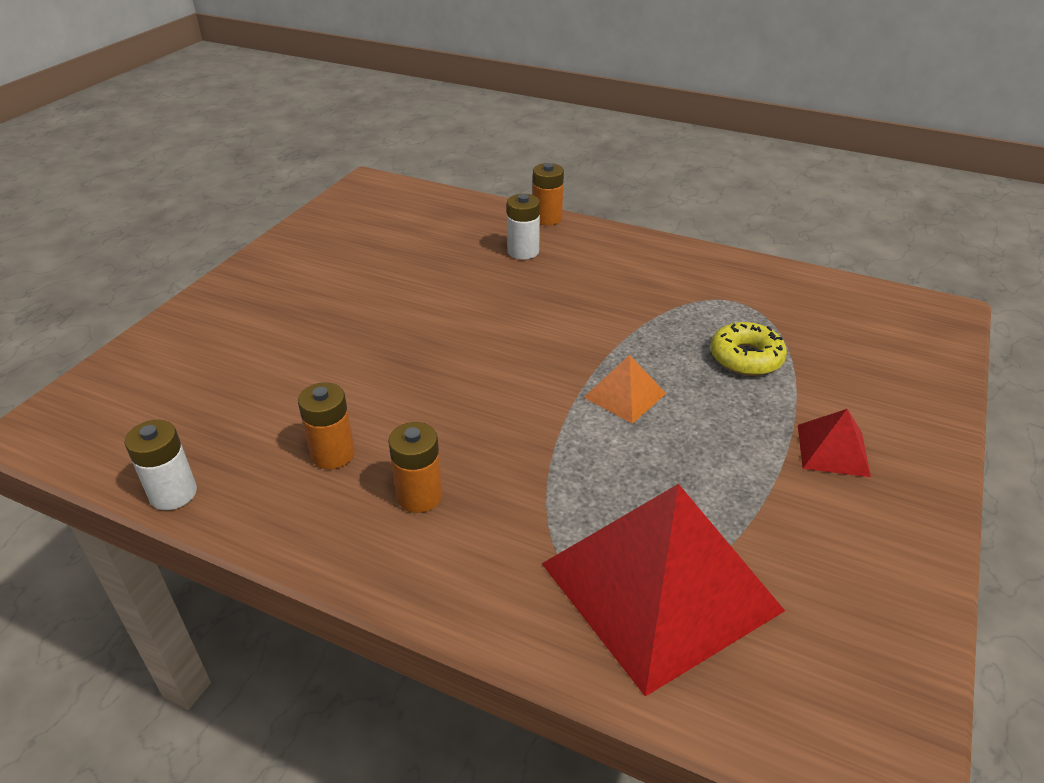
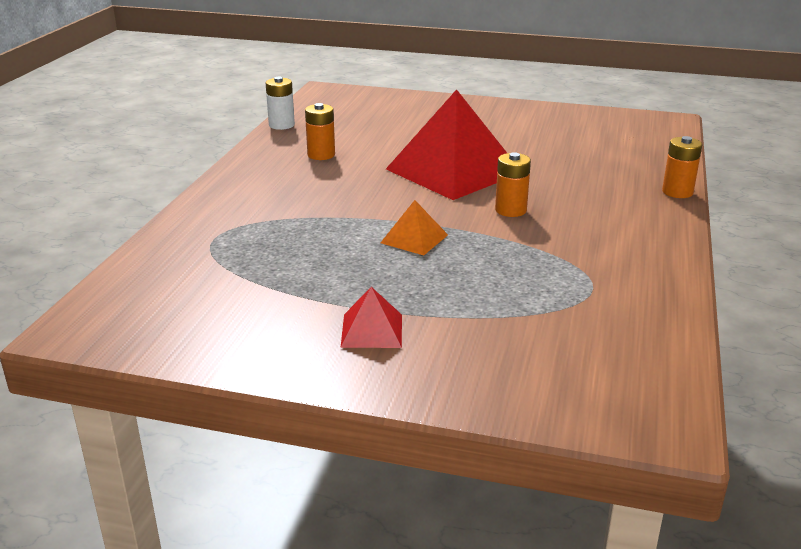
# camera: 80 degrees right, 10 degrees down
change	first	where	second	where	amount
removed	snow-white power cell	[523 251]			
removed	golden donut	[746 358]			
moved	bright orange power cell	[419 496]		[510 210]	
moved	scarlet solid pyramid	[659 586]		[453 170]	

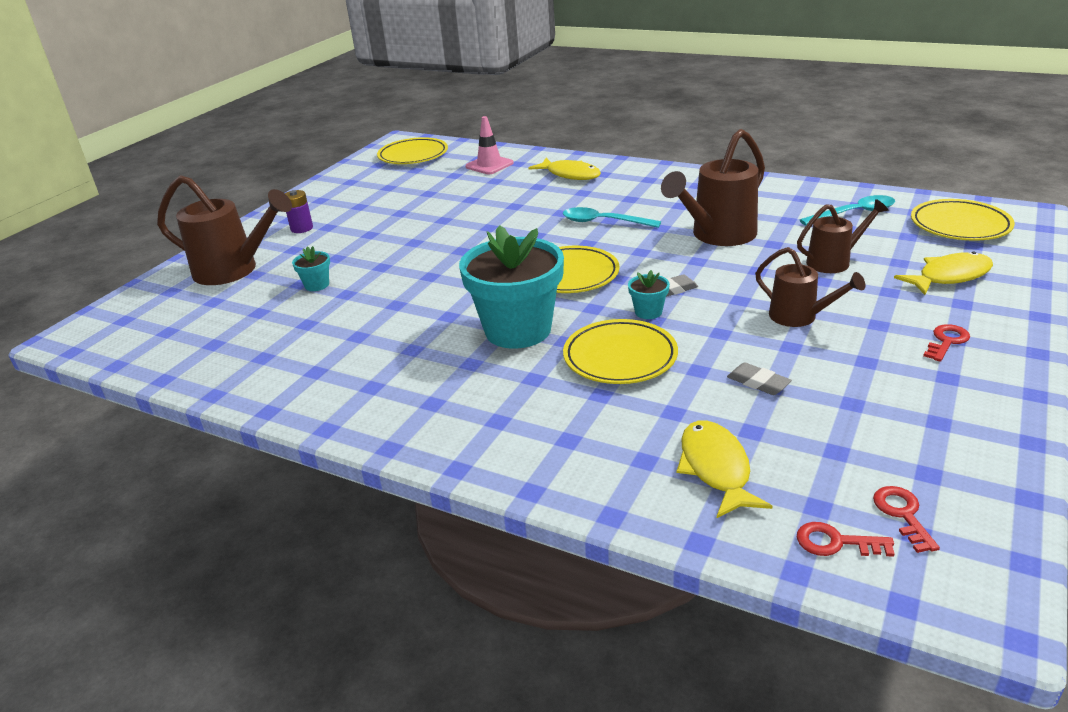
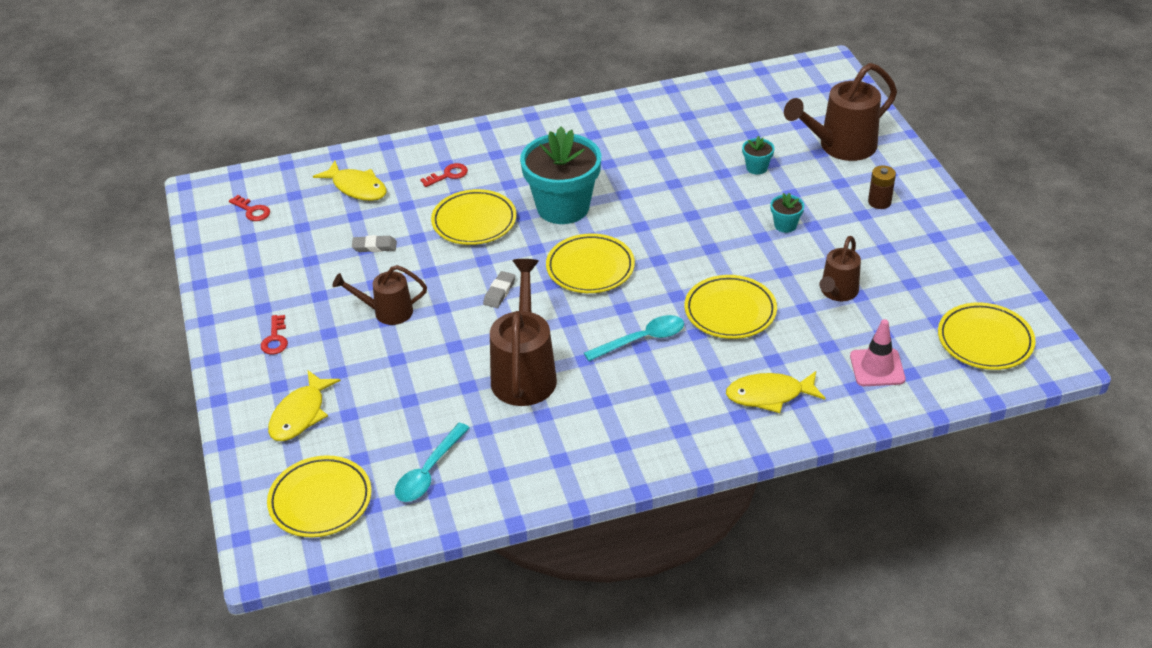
# camera: 135 degrees right, 10 degrees up
change	first	where	second	where	amount
added			golden dinner plate	[730 311]	
moved	teal flower pot	[648 312]		[785 225]	
moved	russet watering pot	[834 262]		[837 292]	
moved	scarlet door key	[836 542]		[448 175]	
recoloured	purple power cell	[302 228]	russet power cell	[879 202]	

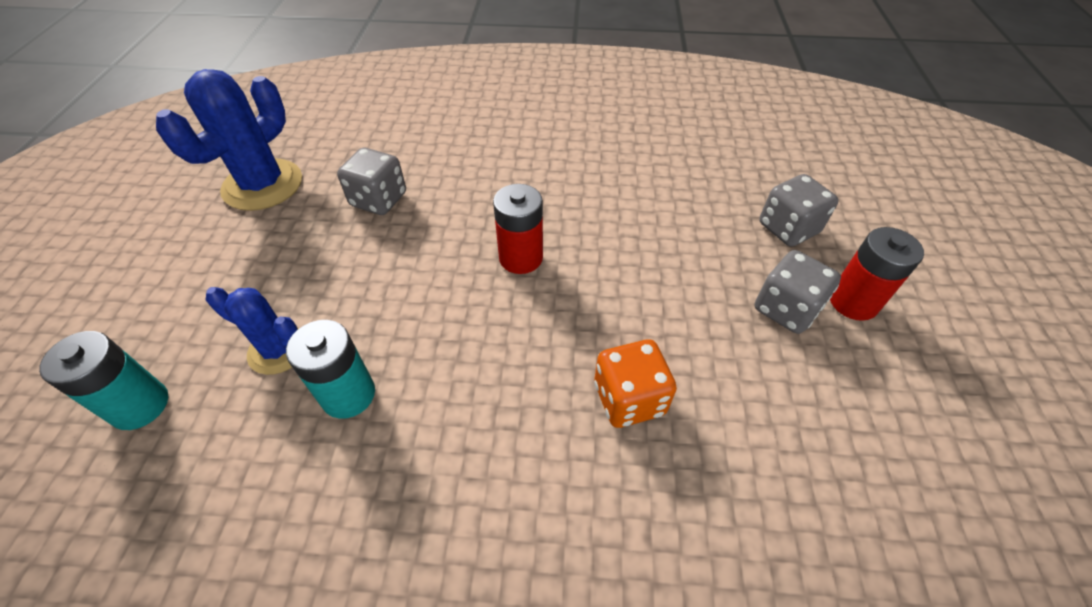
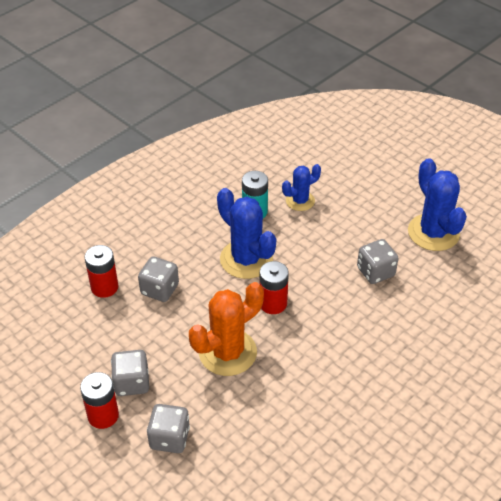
# camera: 130 degrees right, 5 degrees down
change	first	where	second	where	amount
removed	teal power cell	[140 405]			
added			scarlet power cell	[104 287]	
added			bright orange prickly plant	[227 352]	
added			royal blue prickly plant	[246 259]	
recoloured	bright orange die	[629 399]	ash-grey die	[159 289]	

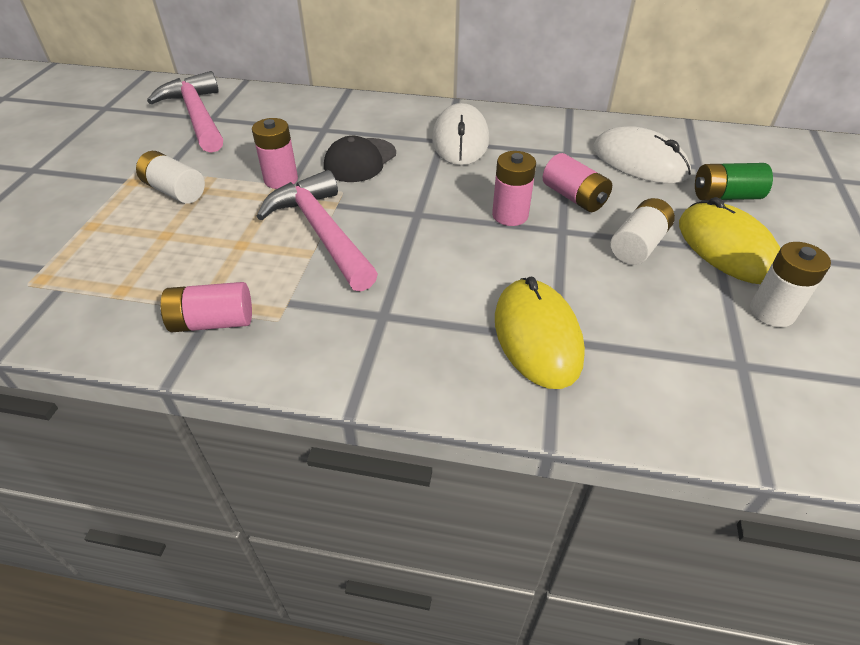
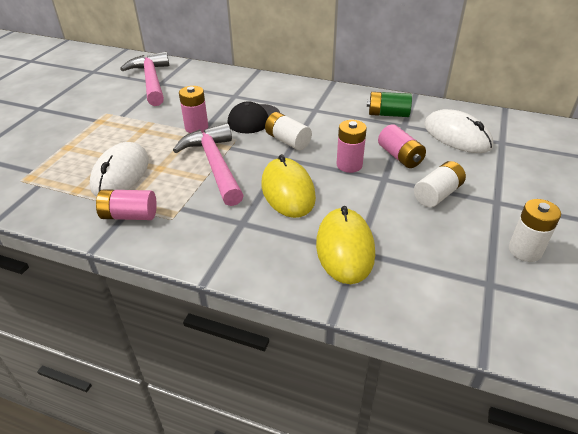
# camera: 10 degrees right, 5 degrees down
change	first	where	second	where	amount
moved	snow-white power cell	[175 191]		[287 141]	
moved	snow-white computer mouse	[460 140]		[121 173]	
moved	golden computer mouse	[726 247]		[288 191]	
moved	green power cell	[725 196]		[388 114]	

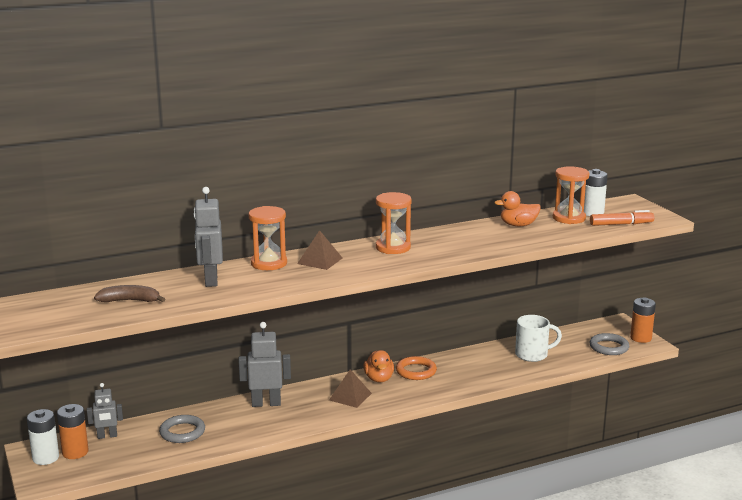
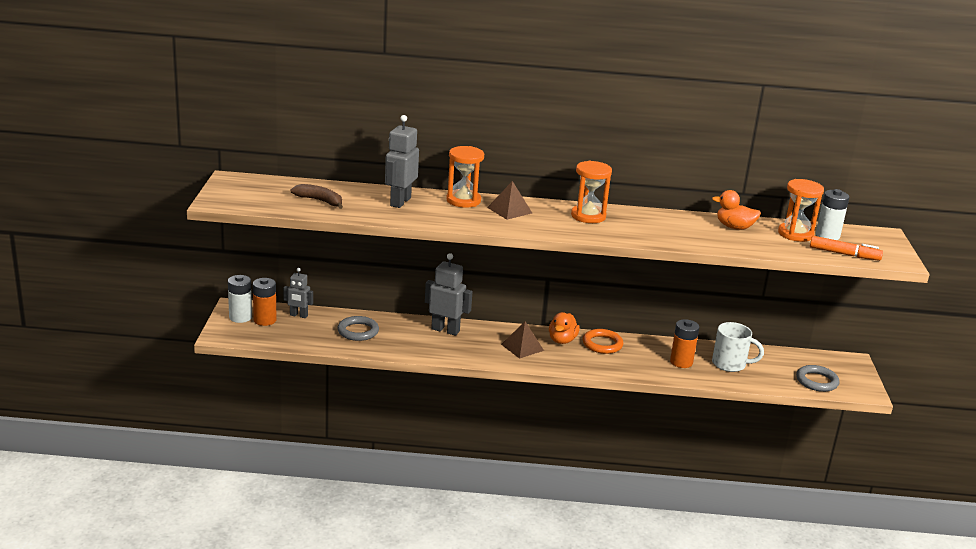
# camera: 25 degrees right, 5 degrees up
change	first	where	second	where	amount
moved	bright orange power cell	[640 338]		[681 362]	

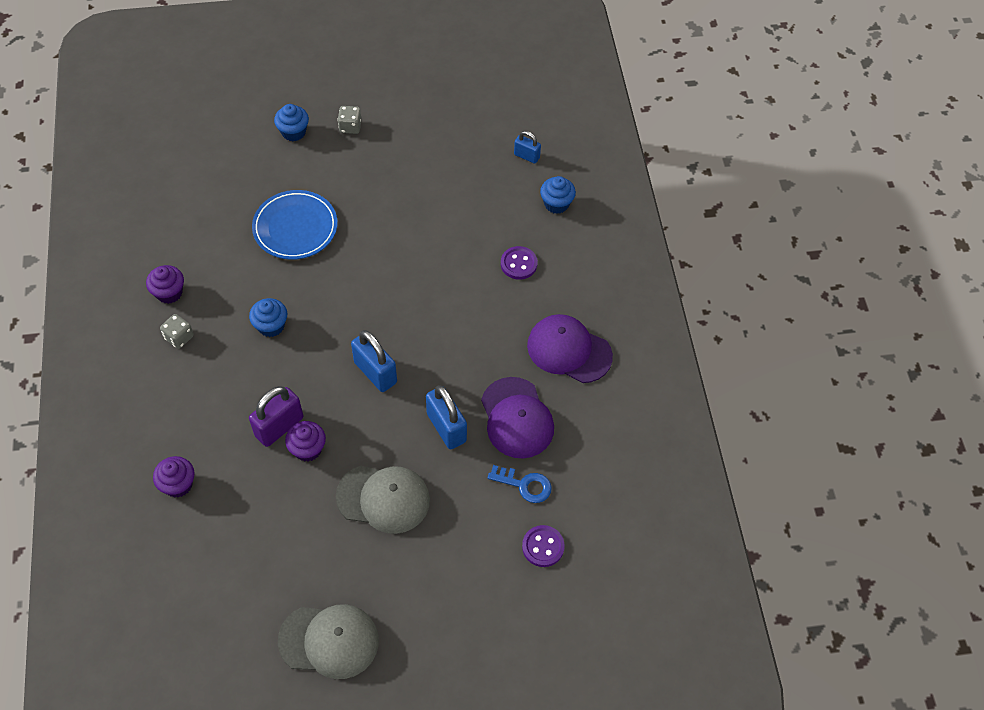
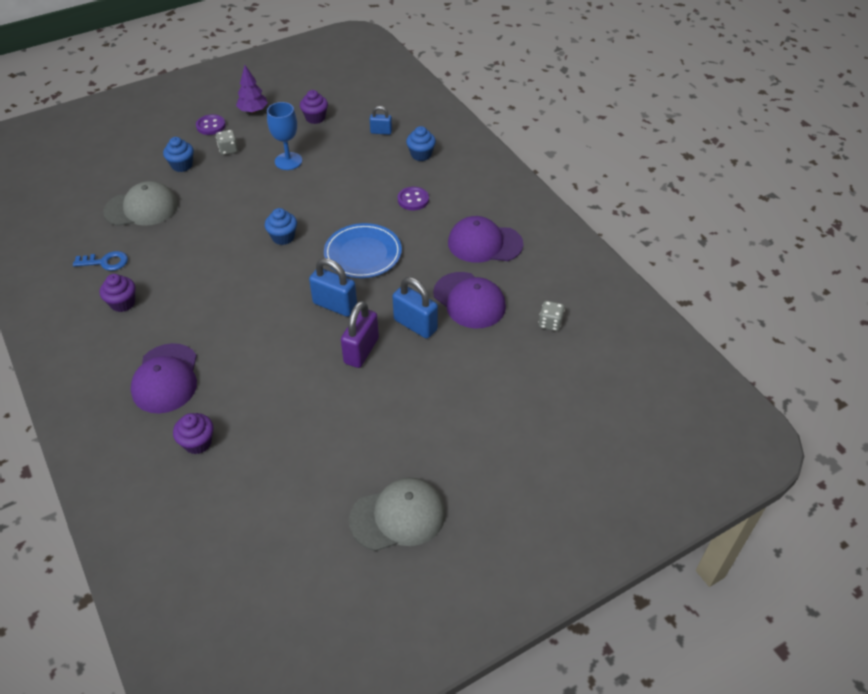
# camera: 20 degrees left, 10 degrees down
change	first	where	second	where	amount
added			purple cap	[166 378]	
added			purple tree	[253 111]	
added			royal blue chalice	[288 161]	
moved	ash-grey die	[179 337]		[550 323]	
moved	royal blue muffin	[271 326]		[283 237]	
moved	purple small lock	[279 427]		[361 351]	
moved	royal blue dinner plate	[295 227]		[363 254]	
moved	purple muffin	[308 449]		[315 118]	
moved	ash-grey cap	[383 498]		[141 208]	
moved	royal blue door key	[524 485]		[105 262]	
moved	purple sewing button	[543 547]		[211 126]	

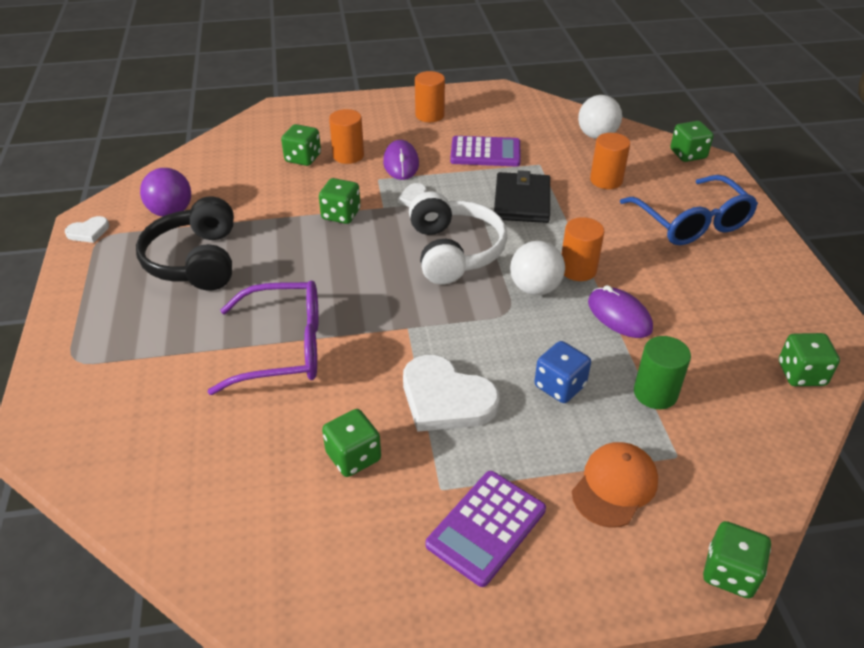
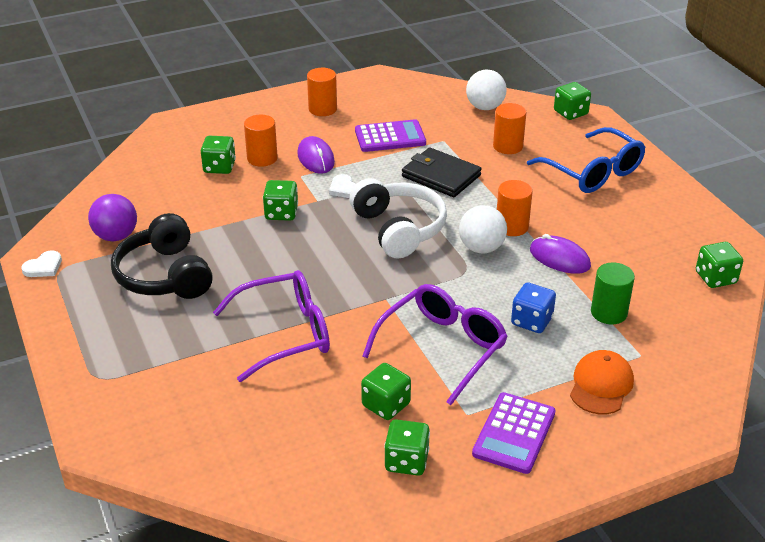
# camera: 15 degrees left, 5 degrees down
change	first	where	second	where	amount
moved	green die	[729 573]		[406 461]	
replaced	snow-white love heart	[446 398]	purple spectacles	[443 348]	
turned	ebony billfold	[522 201]		[441 176]	45 degrees counterclockwise

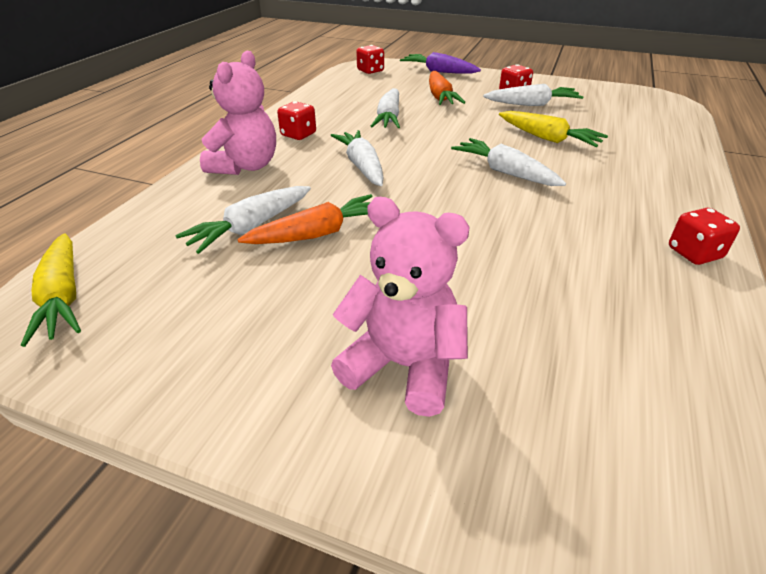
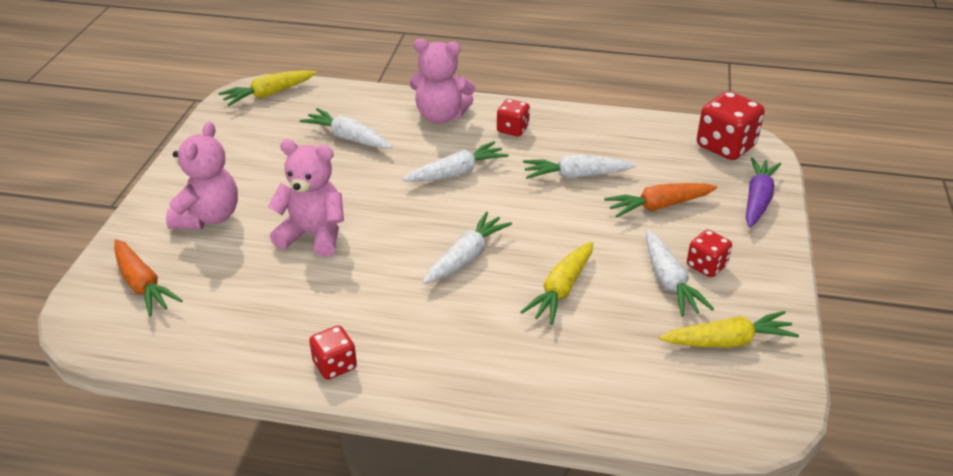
# camera: 80 degrees right, 0 degrees up
change	first	where	second	where	amount
added			rosy stuffed bear	[313 235]	
added			golden carrot	[728 341]	
moved	bright orange carrot	[318 234]		[142 285]	
resized	scarlet die	[370 71]		[725 146]	x1.73

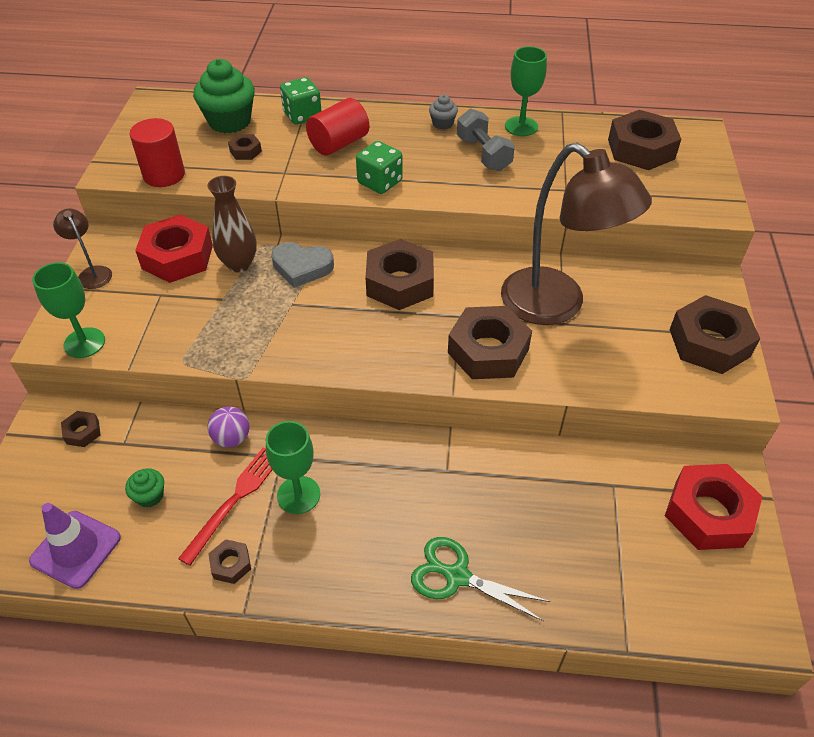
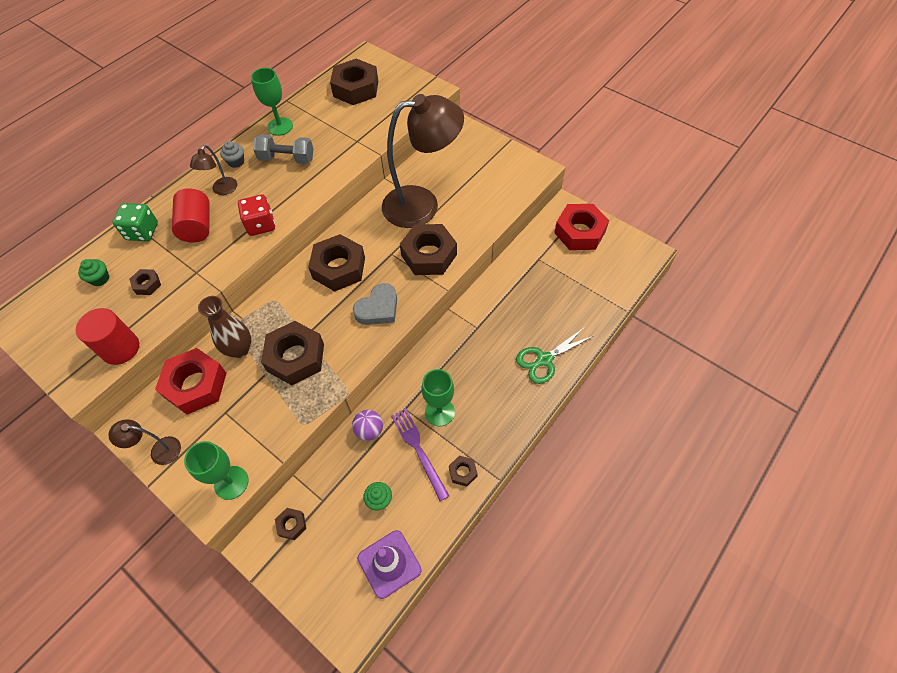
# camera: 55 degrees left, 10 degrees up
change	first	where	second	where	amount
added			russet lamp	[222 190]	
moved	ash-grey love heart	[302 267]		[378 308]	
moved	russet hex nut	[709 343]		[295 357]	
recoloured	scarlet table fork	[235 500]	purple table fork	[418 450]	
recoloured	green die	[380 182]	scarlet die	[261 225]	
resized	green muffin	[229 121]		[100 279]	x0.48

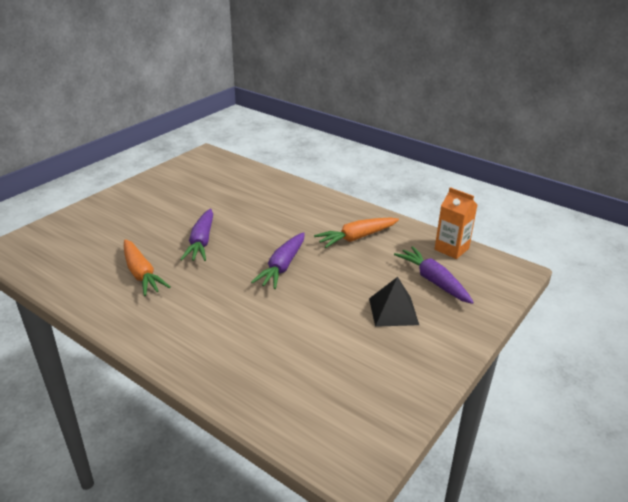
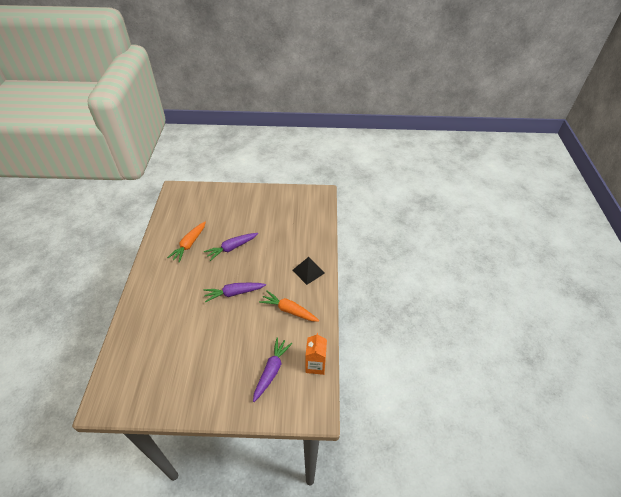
# camera: 55 degrees right, 15 degrees up
change	first	where	second	where	amount
moved	ebony solid pyramid	[393 311]		[308 271]	

